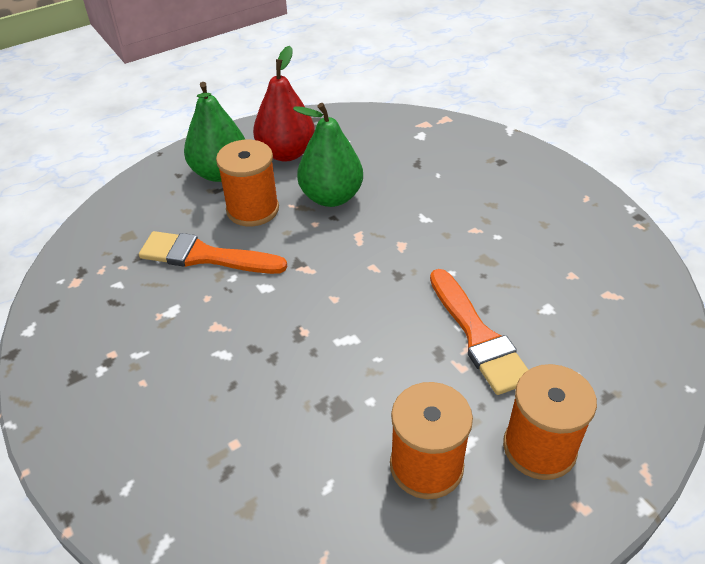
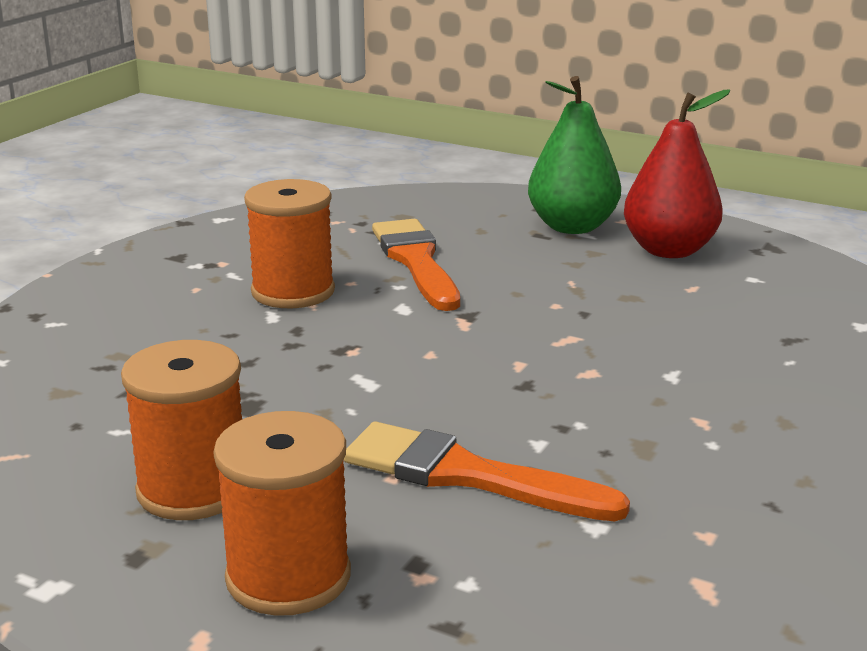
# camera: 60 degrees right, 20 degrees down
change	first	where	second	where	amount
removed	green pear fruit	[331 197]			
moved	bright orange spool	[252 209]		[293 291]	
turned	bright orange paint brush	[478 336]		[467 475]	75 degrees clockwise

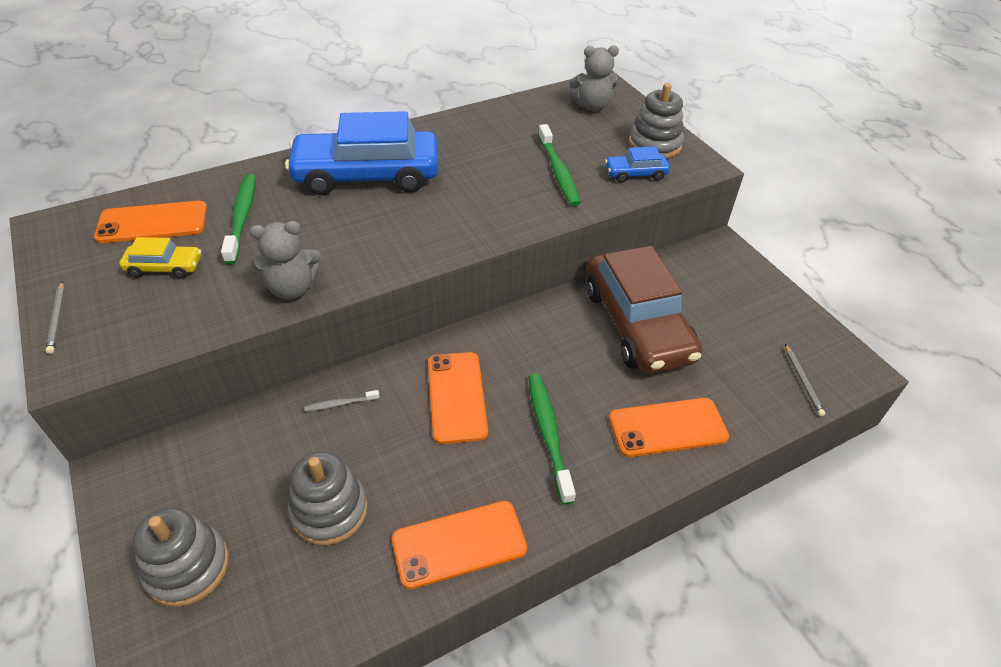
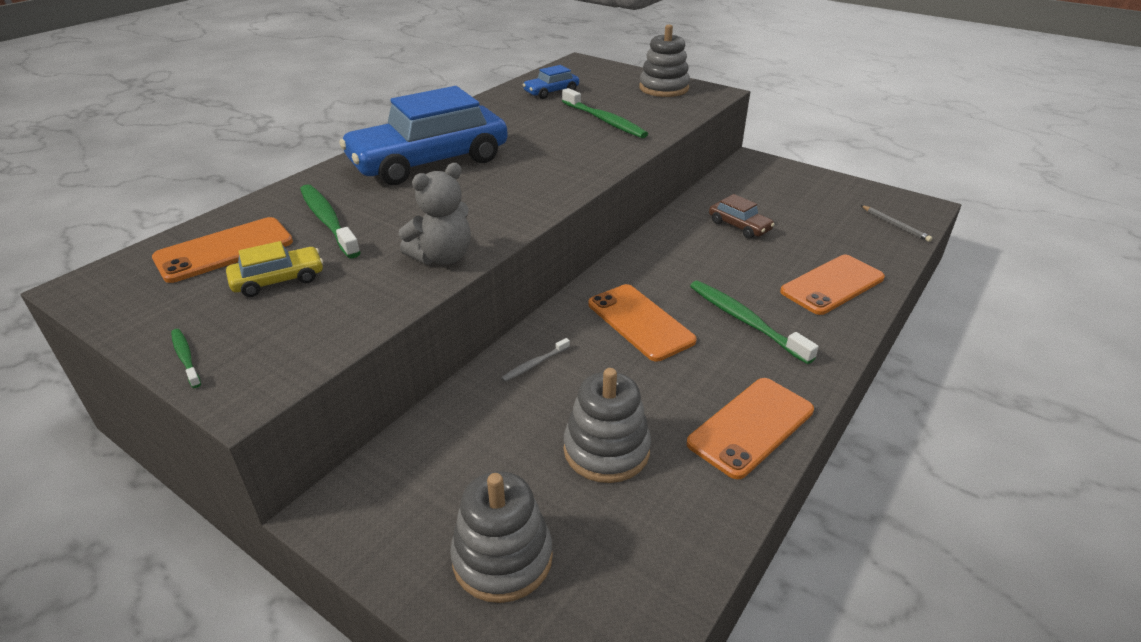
# camera: 25 degrees left, 10 degrees down
change	first	where	second	where	amount
removed	ash-grey stuffed bear	[592 106]			
moved	royal blue toy car	[635 173]		[551 92]	
replaced	ash-grey pencil	[58 319]	green tooth brush	[186 358]	
resized	russet toy car	[637 324]		[739 226]	x0.44

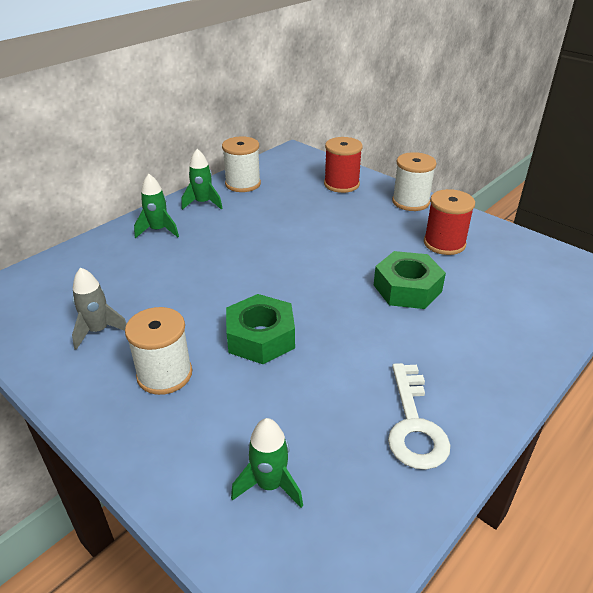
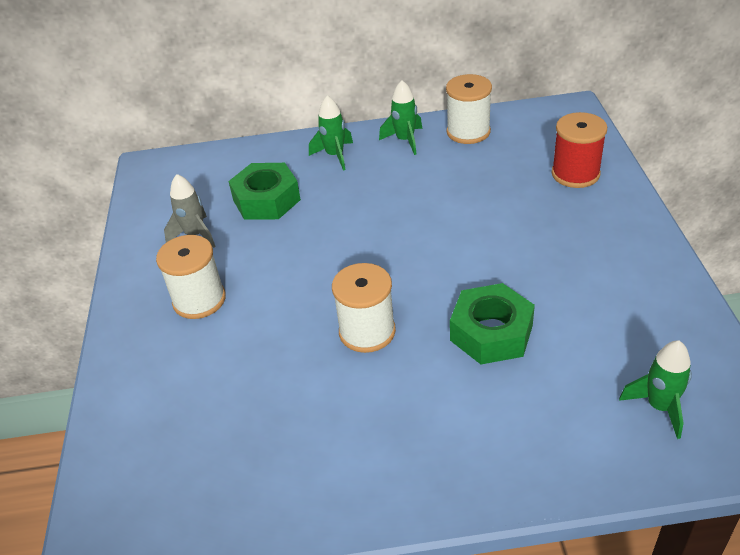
# camera: 45 degrees right, 5 degrees up
change	first	where	second	where	amount
removed	snow-white door key	[414 425]			
removed	scarlet spool	[444 243]			
moved	green hex nut	[260 337]		[266 200]	
moved	green rocket	[269 485]		[659 407]	
moved	snow-white spool	[410 202]		[367 331]	

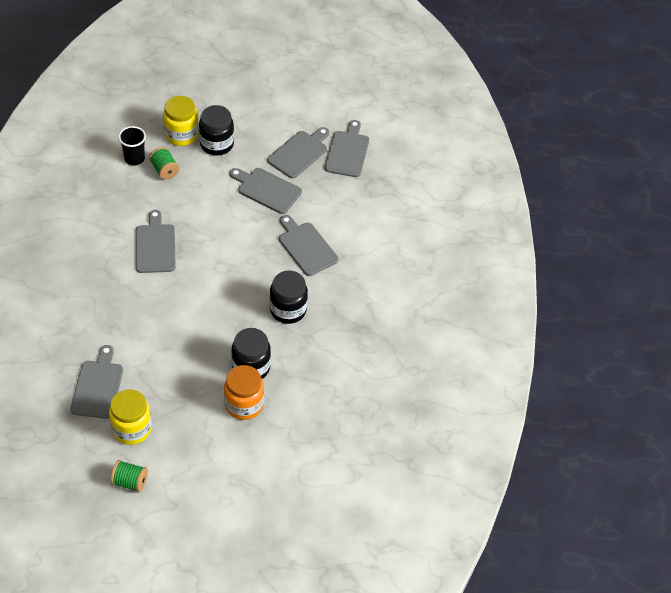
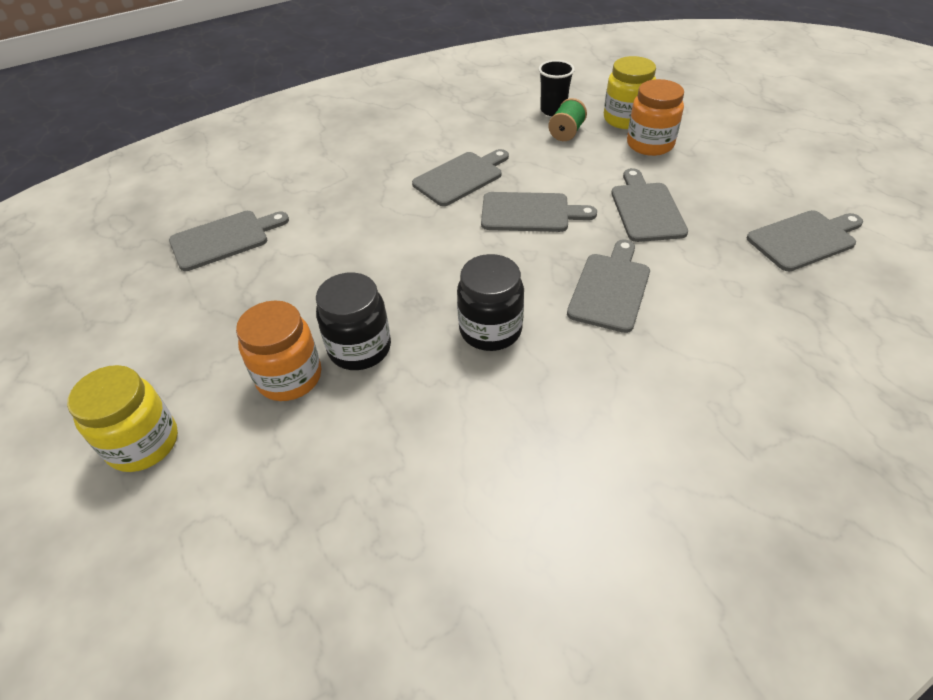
# camera: 60 degrees right, 5 degrees down
change	first	where	second	where	amount
removed	green spool	[130 482]			
moved	golden preserve jar	[132 429]		[143 443]	
moved	ash-grey chopping board	[299 153]		[530 213]	
recoloured	ebony preserve jar	[217 144]	bright orange preserve jar	[650 144]	

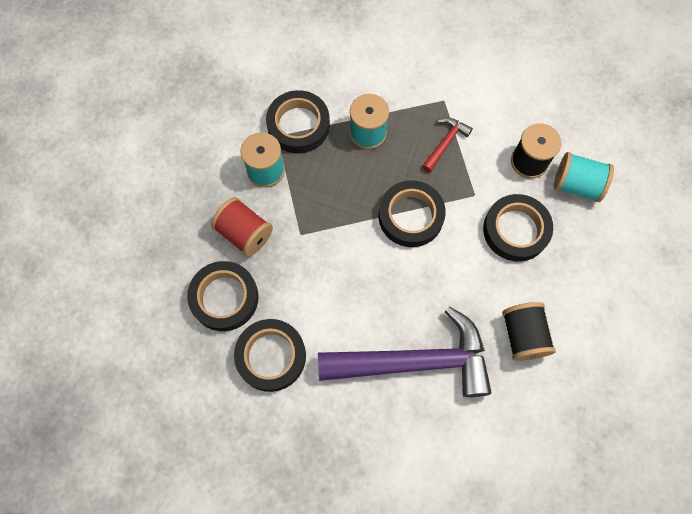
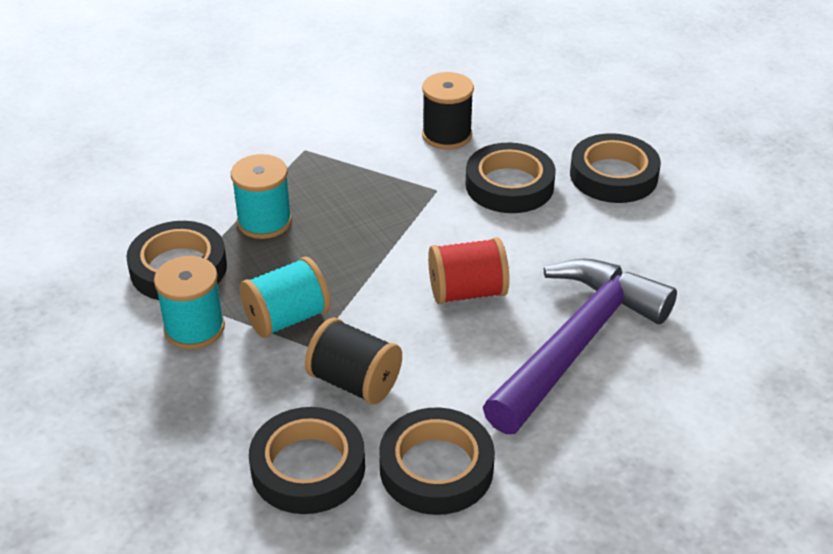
# camera: 50 degrees left, 30 degrees down
change	first	where	second	where	amount
removed	scarlet carpenter's hammer	[445 143]			
moved	scarlet spool	[245 233]		[467 292]	
moved	ebony tape	[411 216]		[613 175]	
moved	ebony spool	[523 335]		[354 382]	
moved	teal spool	[576 185]		[287 318]	

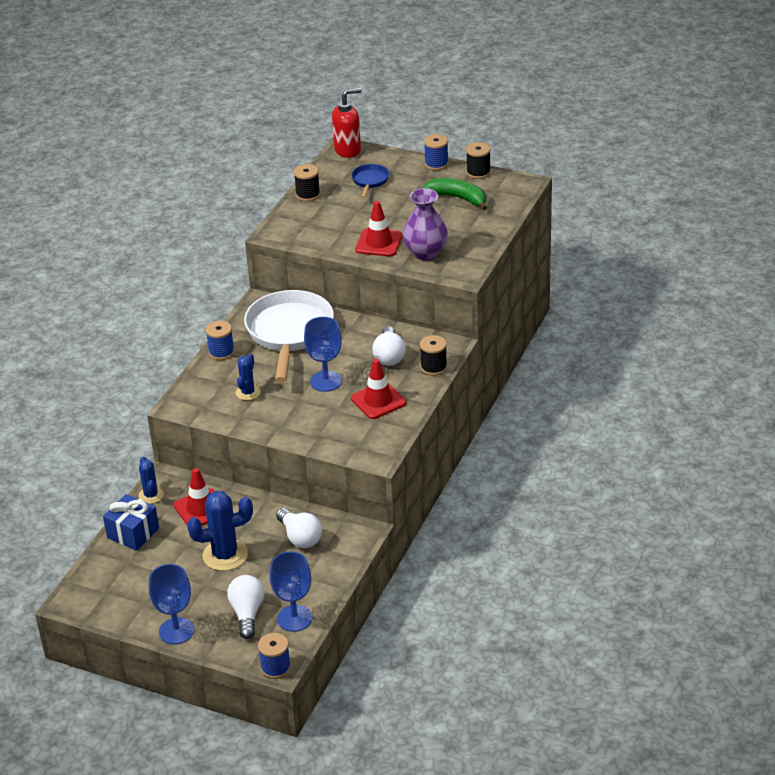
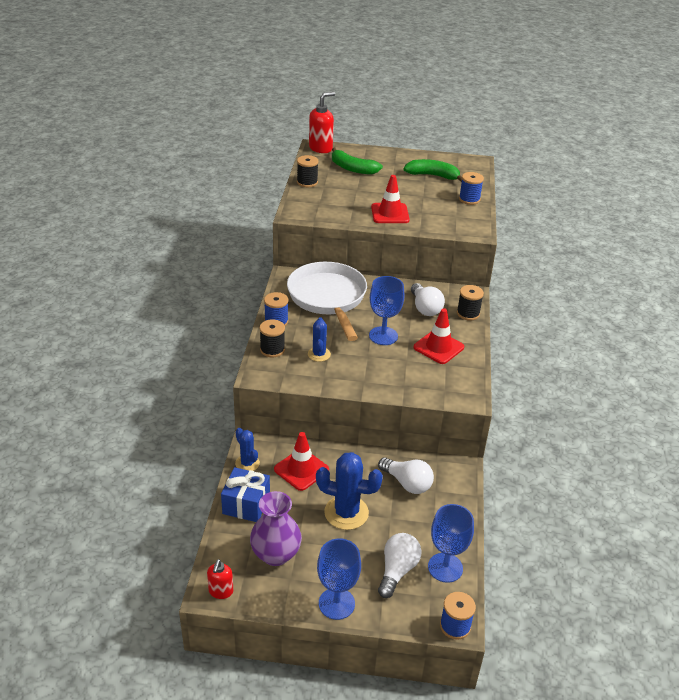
# camera: 20 degrees left, 0 degrees up
change	first	where	second	where	amount
added			scarlet pump bottle	[221 591]	
moved	purple vase	[425 253]		[276 554]	
moved	royal blue spool	[436 164]		[469 199]	
moved	ebony spool	[478 172]		[272 350]	
replaced	royal blue pan	[370 181]	green banana fruit	[353 168]	
turned	royal blue prickly plant	[225 555]		[346 513]	45 degrees clockwise
turned	snow-white lightbulb	[247 613]		[397 570]	45 degrees clockwise

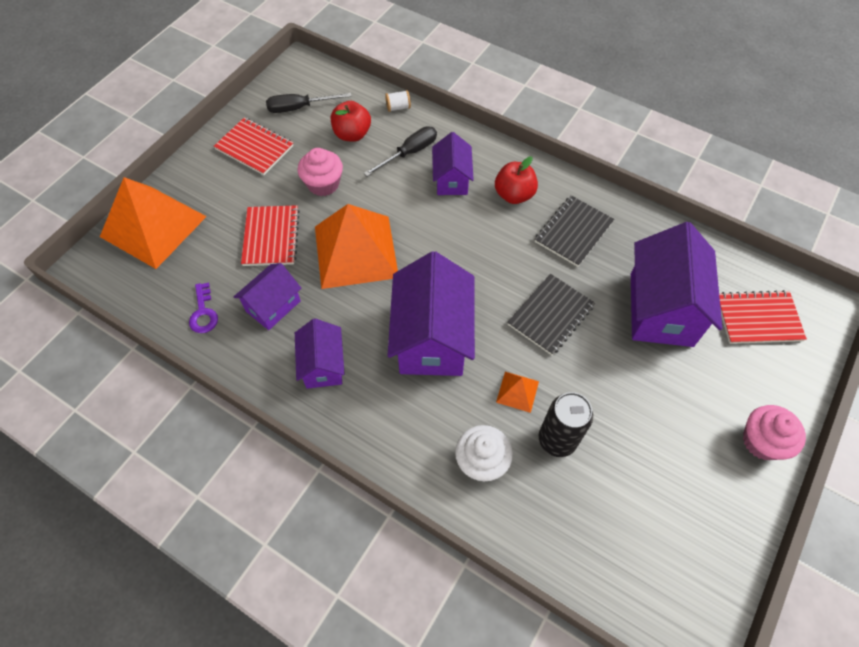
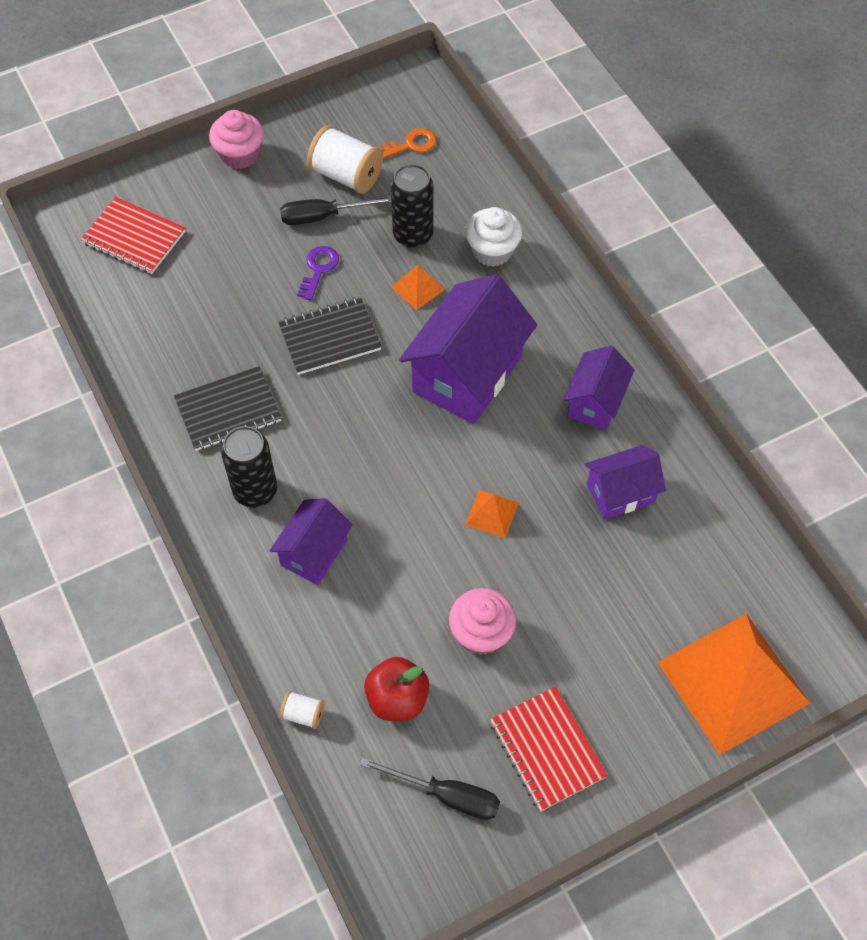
# camera: 150 degrees left, 0 degrees up
change	first	where	second	where	amount
removed	scarlet notebook	[271 237]			
removed	purple toy house	[661 309]			
added			snow-white spool	[346 175]	
added			bright orange door key	[411 145]	
moved	purple door key	[203 313]		[318 269]	
moved	ebony screwdriver	[409 153]		[323 216]	
replaced	scarlet apple	[514 195]	ebony soda can	[255 491]	
resized	bright orange solid pyramid	[355 251]		[492 513]	x0.41

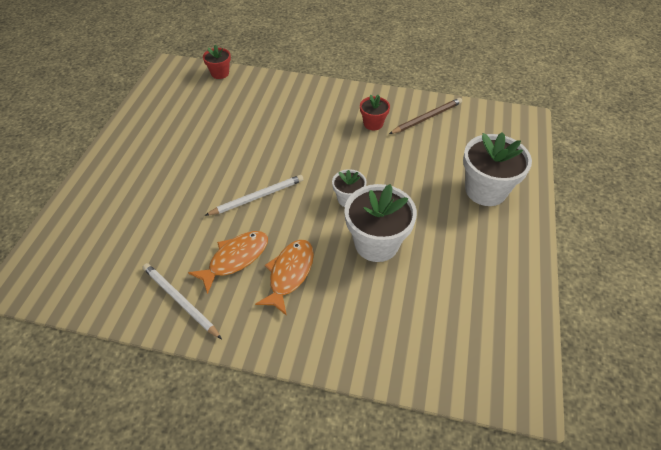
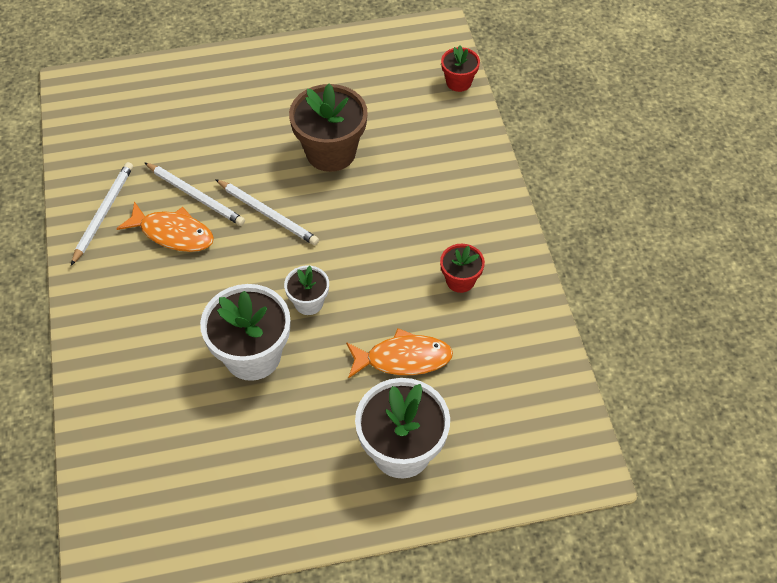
# camera: 65 degrees right, 5 degrees up
change	first	where	second	where	amount
removed	russet pencil	[427 118]			
added			snow-white pencil	[196 196]	
added			russet flower pot	[331 152]	
moved	bright orange fish	[289 274]		[403 359]	

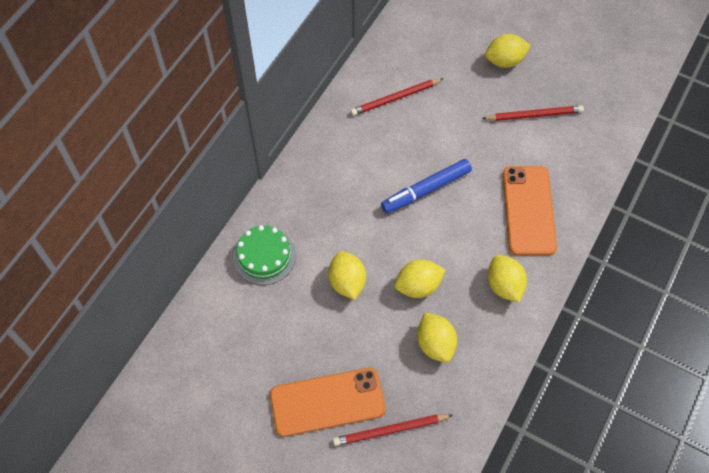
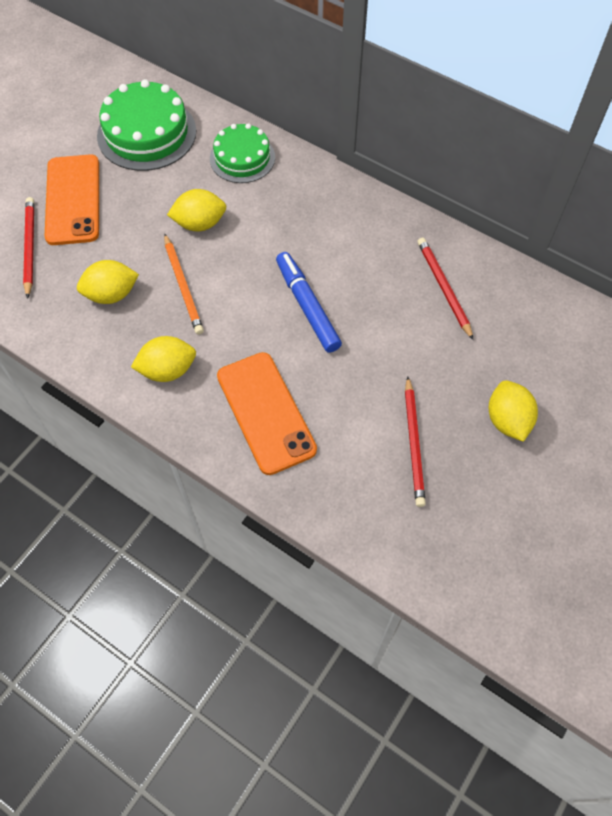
# camera: 95 degrees right, 0 degrees up
change	first	where	second	where	amount
added			green layer cake	[147 133]	
replaced	golden citrus fruit	[418 286]	bright orange pencil	[183 286]	
turned	bright orange phone	[528 210]		[266 412]	60 degrees clockwise

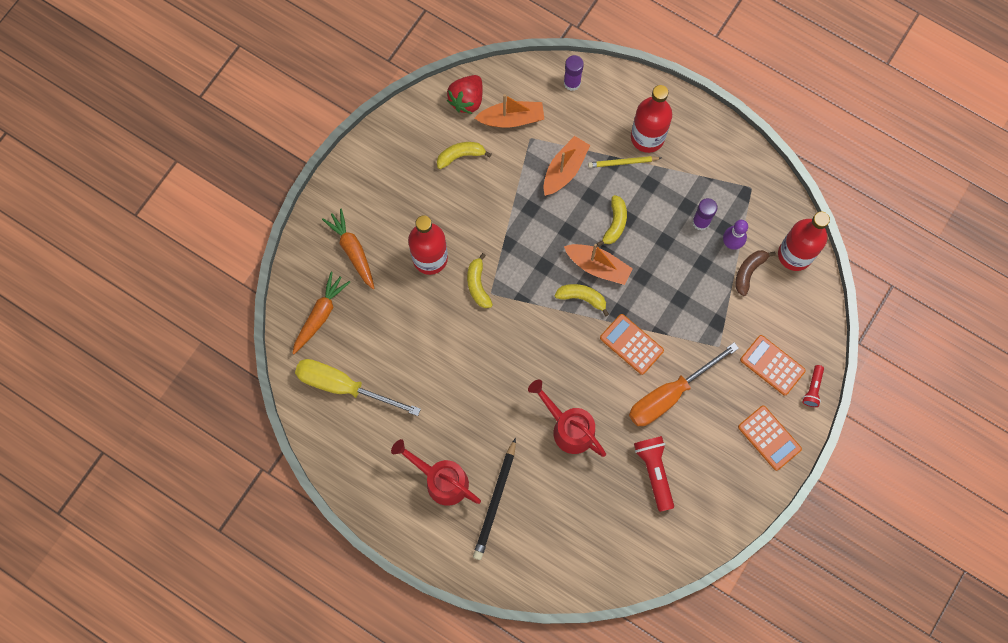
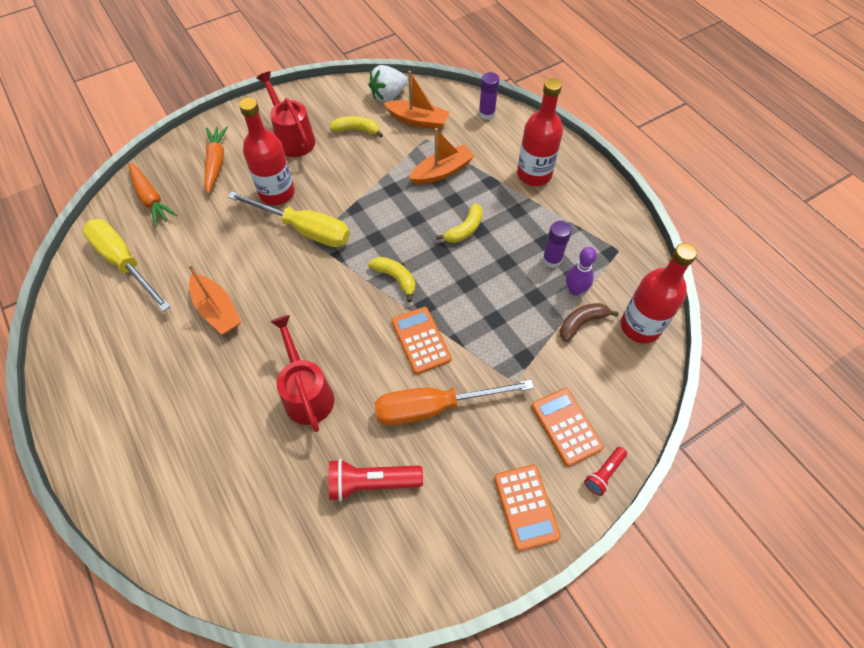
# camera: 25 degrees right, 15 degrees down
change	first	where	second	where	amount
removed	ebony pencil	[495 501]			
removed	golden pencil	[623 162]			
moved	scarlet watering pot	[441 480]		[293 138]	
moved	bright orange sailboat	[598 266]		[217 310]	
replaced	golden banana fruit	[478 285]	golden screwdriver	[304 230]	
recoloured	scarlet strawberry	[467 100]	snow-white strawberry	[388 95]	
turned	bright orange carrot	[320 315]		[151 199]	90 degrees clockwise
turned	scarlet pocket torch	[654 471]		[371 483]	105 degrees counterclockwise

